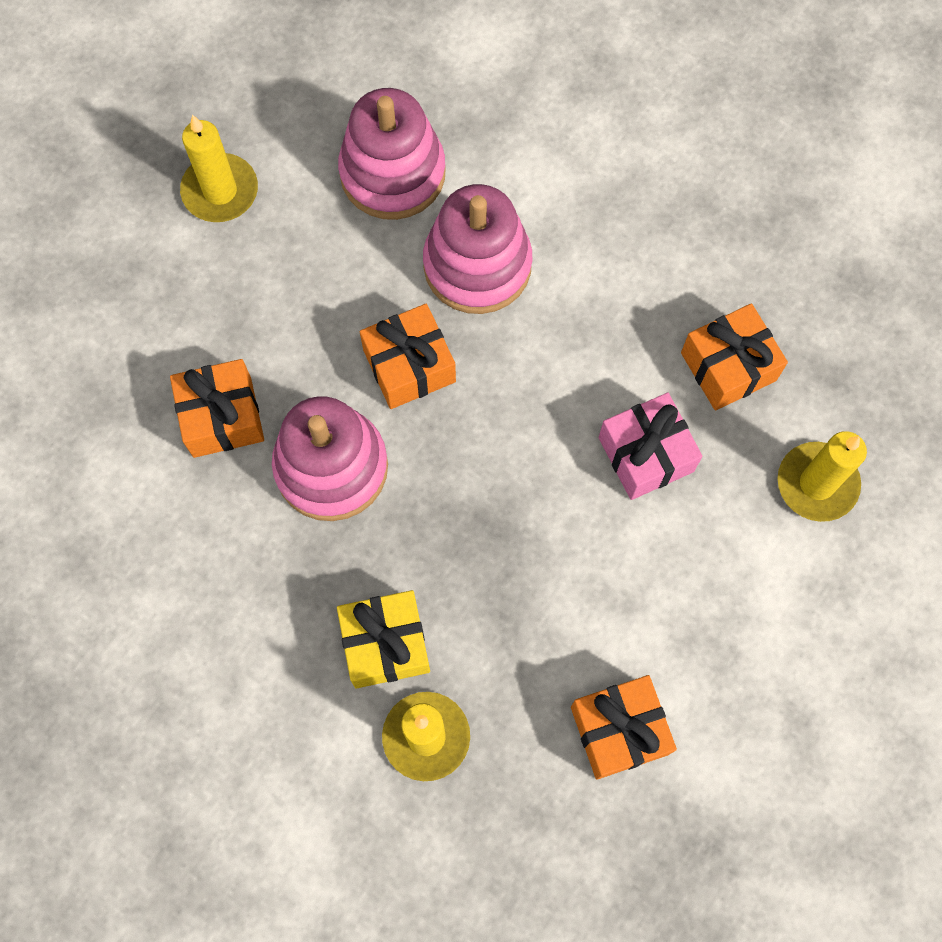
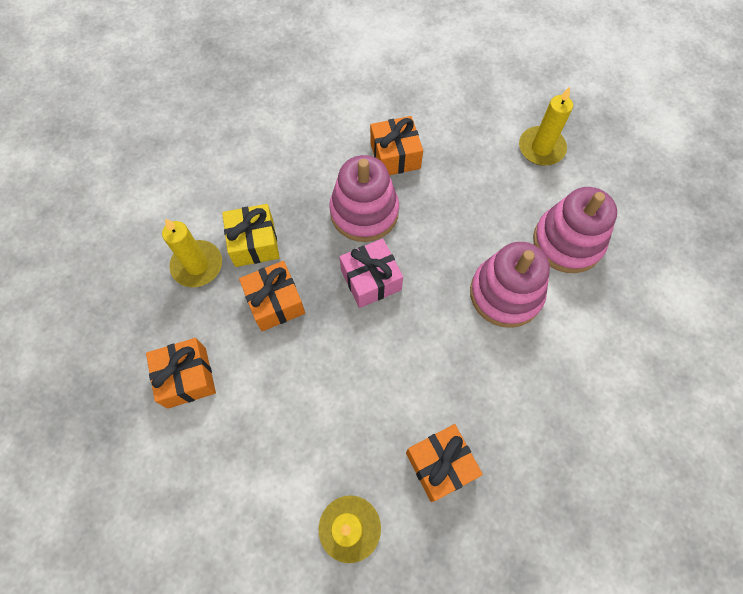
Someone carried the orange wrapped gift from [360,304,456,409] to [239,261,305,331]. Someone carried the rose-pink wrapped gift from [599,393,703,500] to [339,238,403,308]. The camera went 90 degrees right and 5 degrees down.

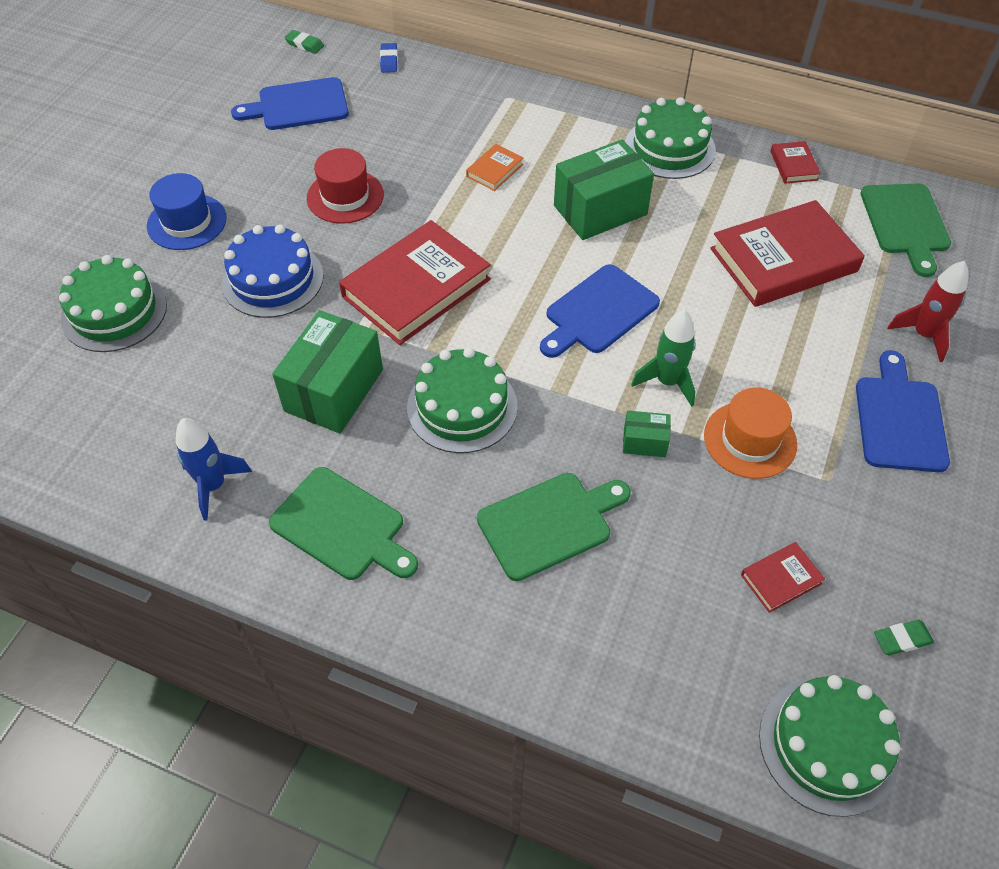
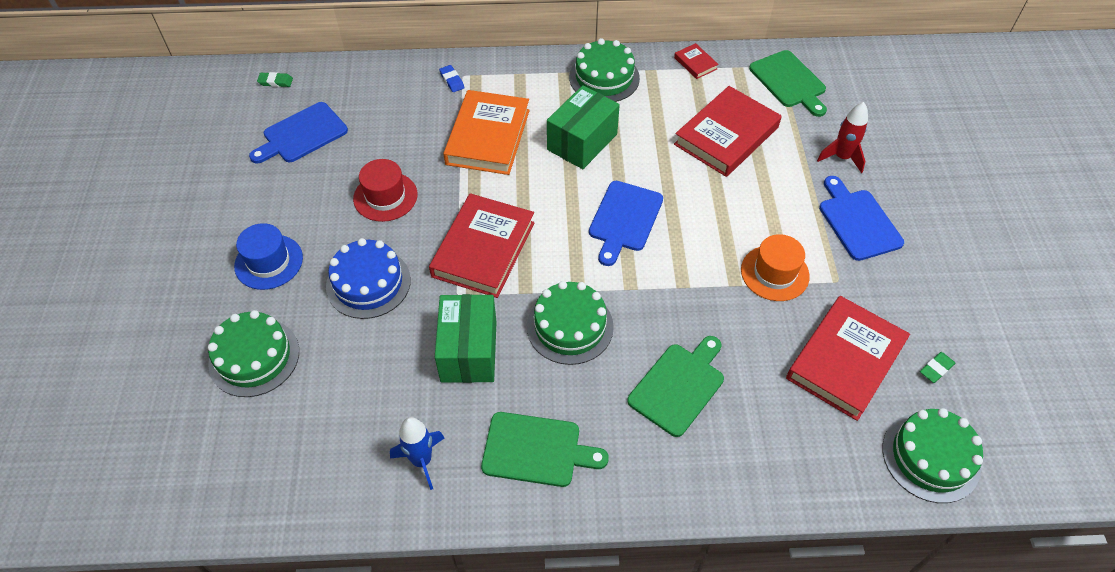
Someone carried the cobalt gum eraser from [380,43,398,73] to [439,65,465,92]. Someone scaled the orange hardcover at [466,144,523,191] by 2.28. Someone took away the green toy rocket at [631,310,696,407]. Someone took away the green parcel at [623,411,671,457]. Someone scaled the crimson hardcover at [741,542,825,613] by 2.28. The camera went 25 degrees left and 0 degrees up.

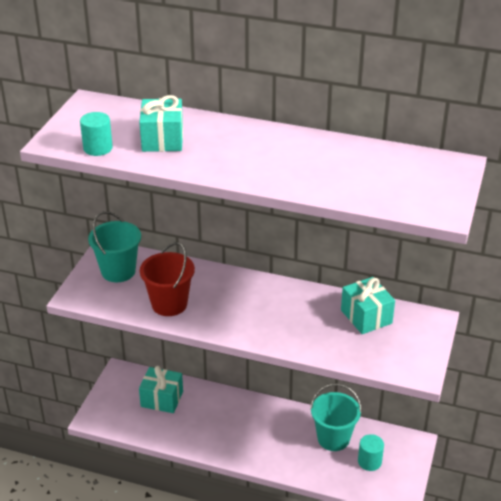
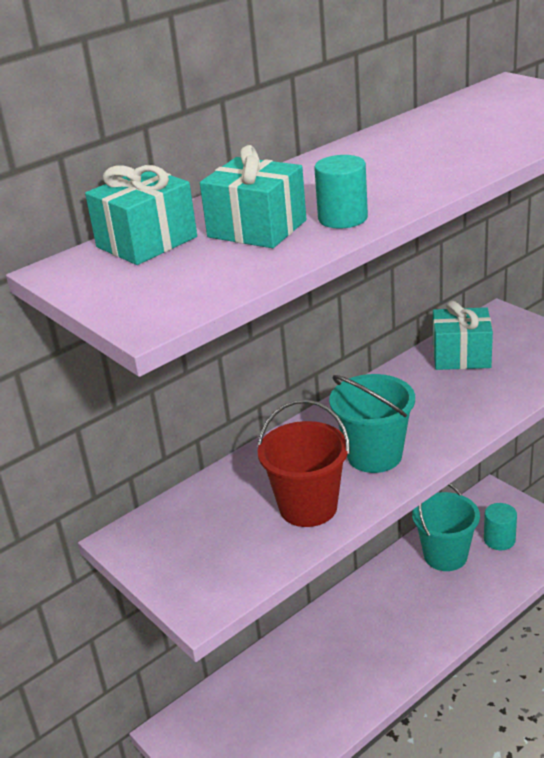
Someone carried the turquoise cylinder shape from [80,112,113,156] to [314,155,368,229]. Someone carried the turquoise bucket from [88,211,141,282] to [329,374,415,473]. Someone carried the turquoise wrapped gift from [139,366,183,413] to [85,165,197,265]. The camera went 55 degrees left and 5 degrees down.

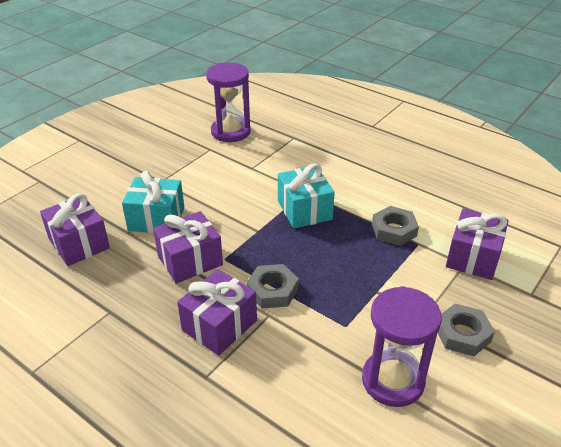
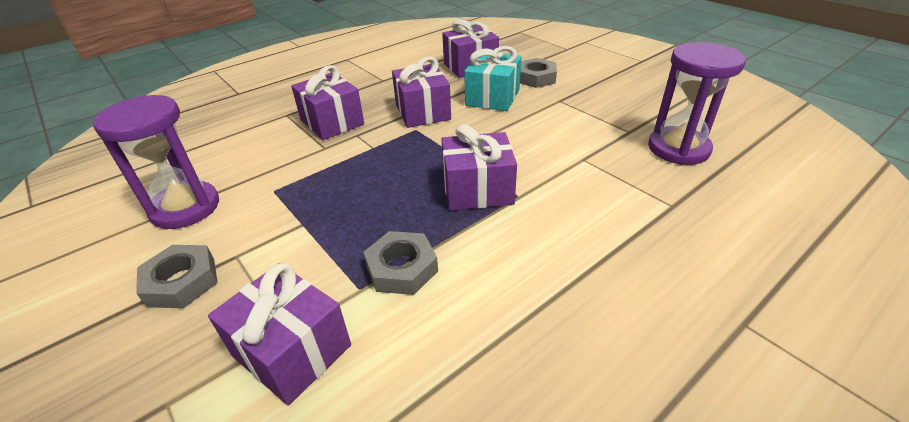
Someone repainted the turquoise wrapped gift at [278,163,335,229], which became the violet wrapped gift at [441,124,517,211]. Someone carried the grey nut from [246,264,299,309] to [520,58,557,88]. The camera went 105 degrees right and 0 degrees up.

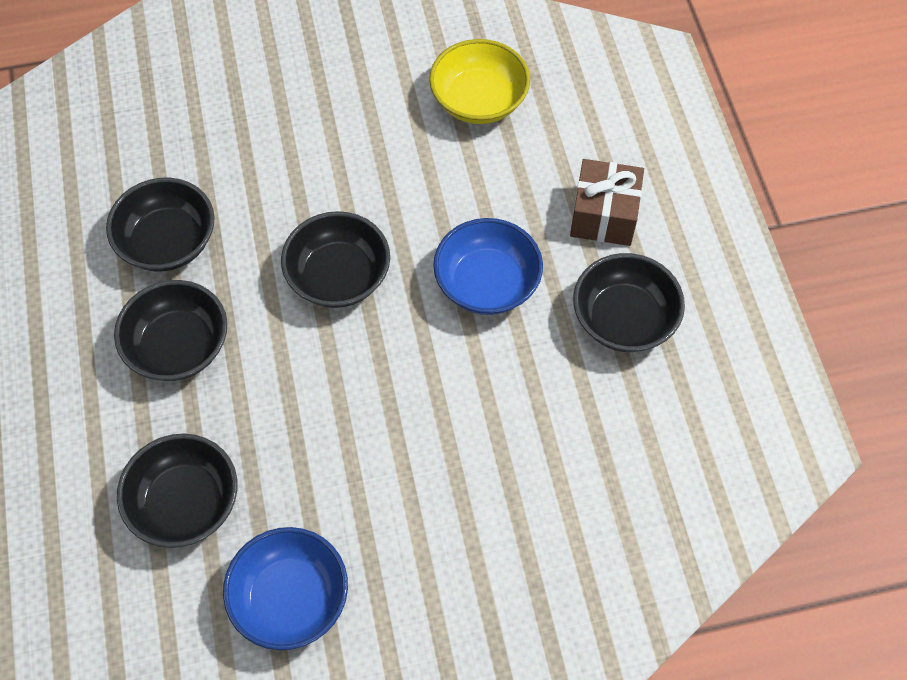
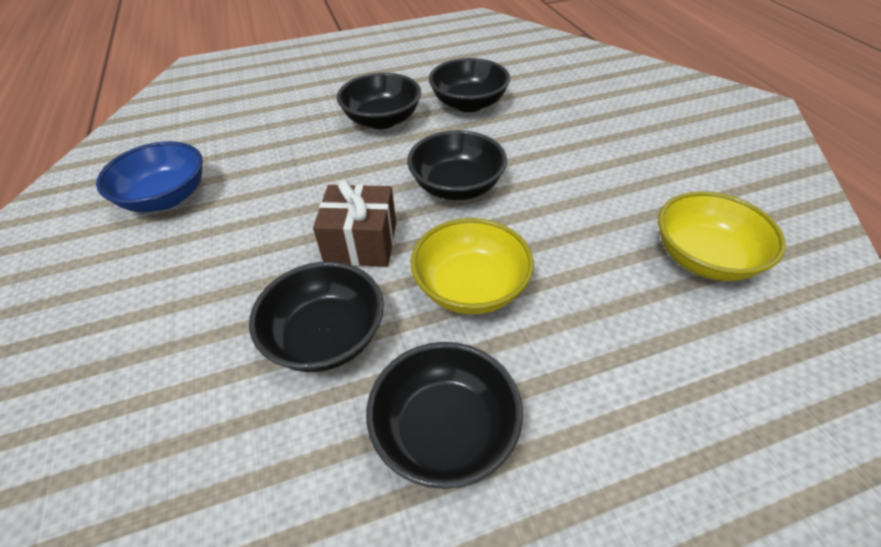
Someone carried the russet wrapped gift from [570,159,644,246] to [313,180,396,266]. Someone repainted the cobalt serving bowl at [433,218,543,315], which became the bright yellow serving bowl at [411,218,534,315]. Someone carried the black serving bowl from [117,433,237,548] to [249,262,384,372]. The camera went 85 degrees right and 15 degrees down.

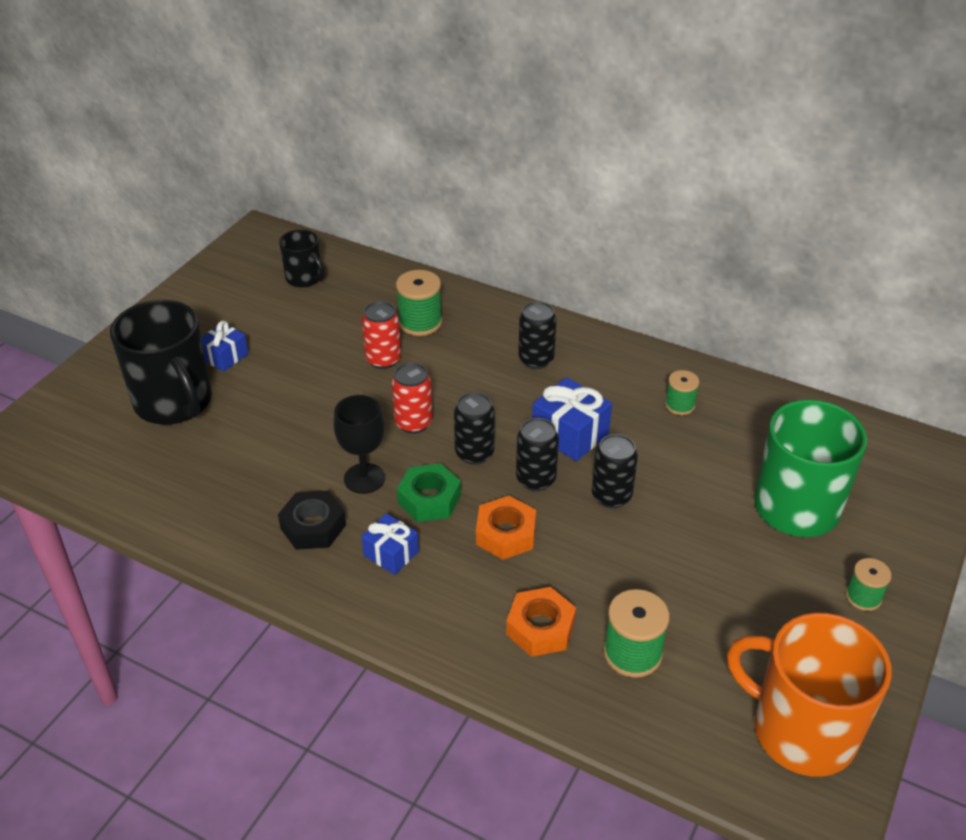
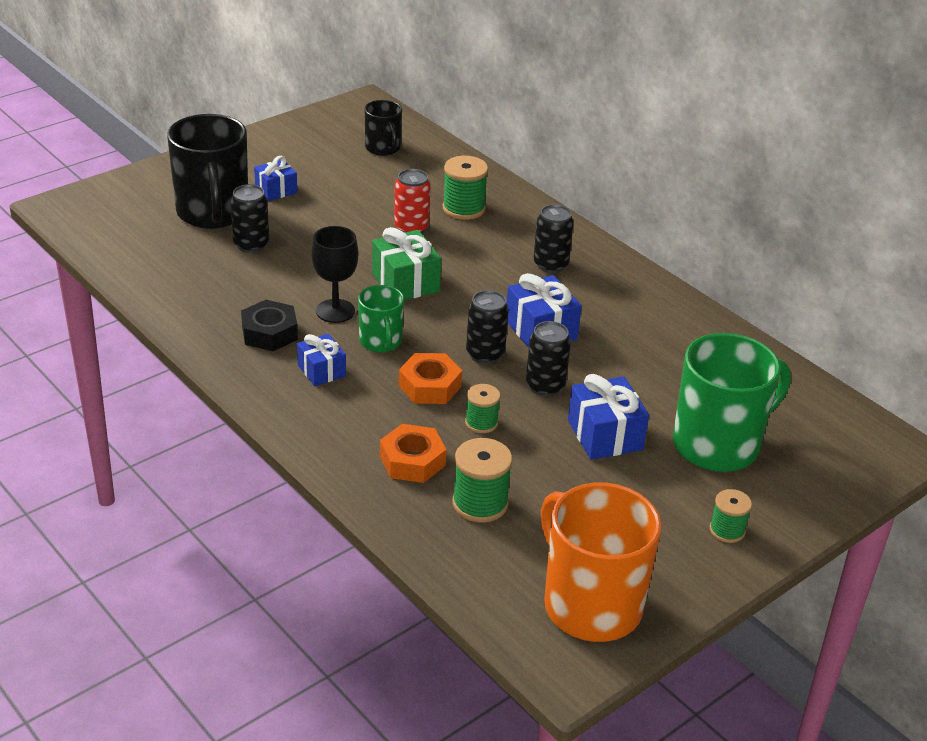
Someone swapped the crimson soda can at [392,363,433,434] for the green wrapped gift at [372,227,441,300]. Someone carried the green spool from [665,370,699,415] to [465,384,500,433]. Someone carried the black soda can from [454,392,495,465] to [230,184,269,253]. Someone swapped the green nut at [397,463,461,522] for the green coffee mug at [358,285,404,353]. Someone put down the cobalt wrapped gift at [568,374,649,460]. The camera went 20 degrees right and 5 degrees down.

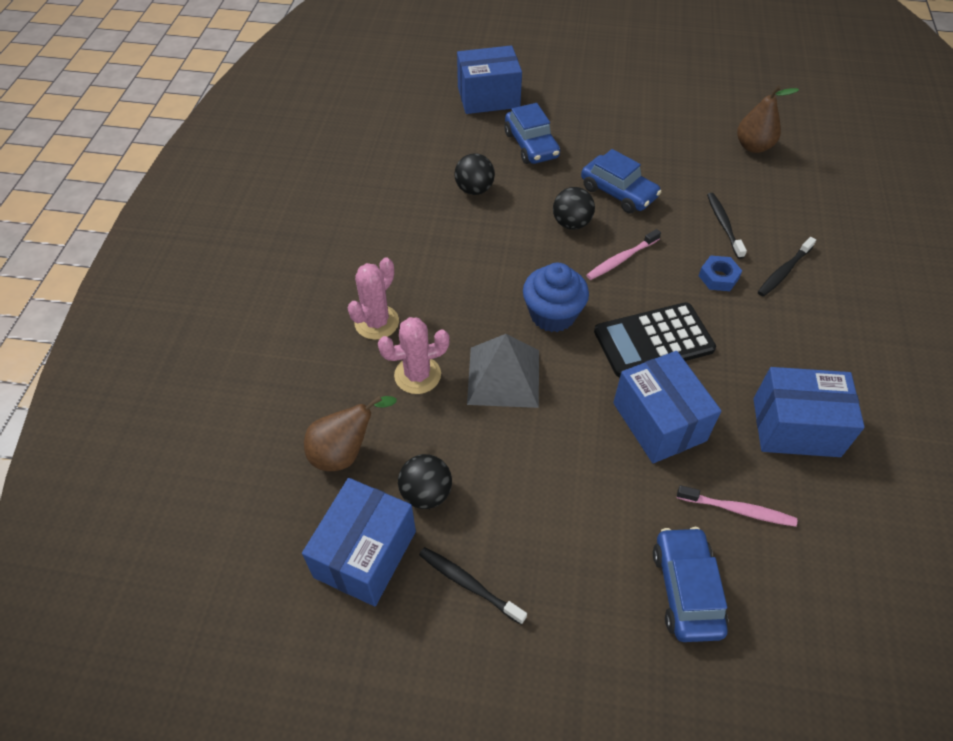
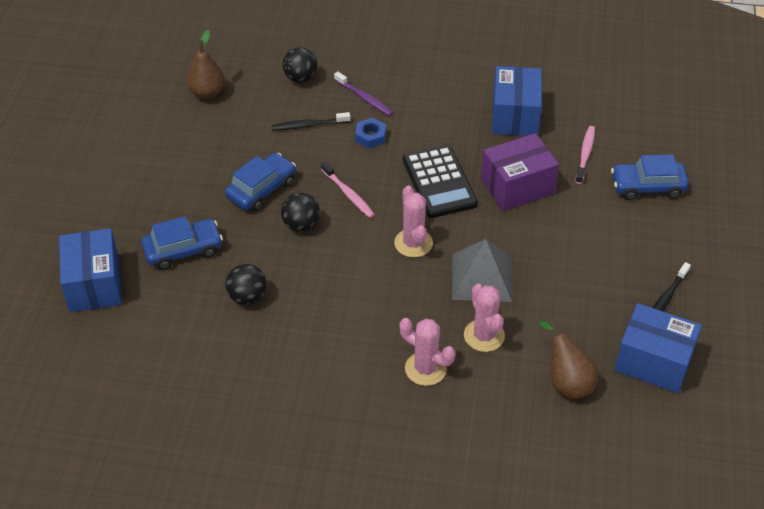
Someone repainted the black toothbrush at [758,237,816,297], which became the violet toothbrush at [334,71,393,116]. Someone swapped the cobalt muffin at [523,263,589,332] for the rose-pink prickly plant at [394,185,433,258]. Someone repainted the cobalt parcel at [613,351,721,463], which became the violet parcel at [481,133,559,211]. Someone carried the black sphere from [398,454,452,509] to [282,47,318,83]. The camera went 90 degrees left and 5 degrees down.

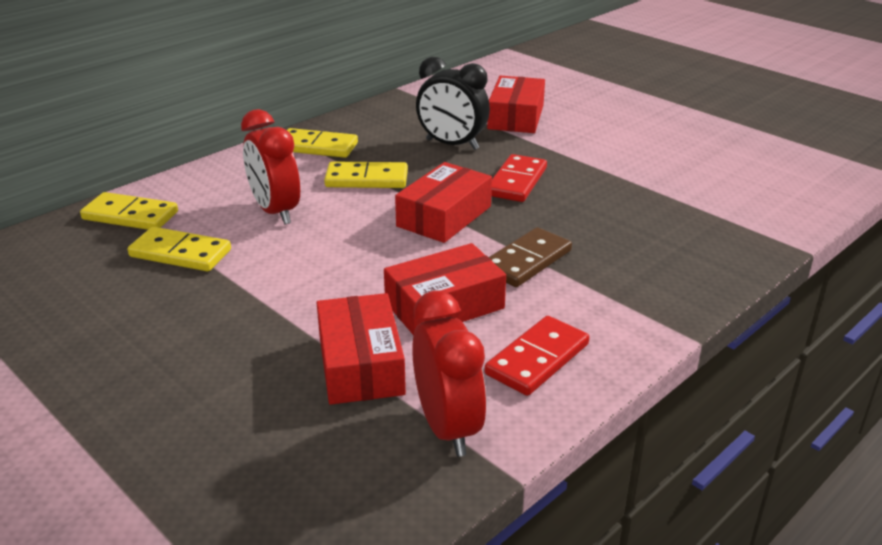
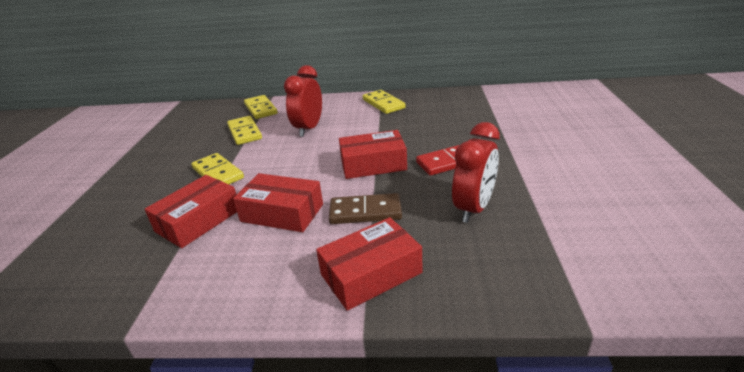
Someone took away the black clock at [416,57,490,150]. Someone carried the crimson parcel from [487,76,545,133] to [316,217,422,311]. Someone carried the bright yellow domino tile from [324,161,408,188] to [191,153,244,184]. Someone carried the crimson clock from [412,290,486,457] to [452,122,500,223]. Someone took away the crimson domino tile at [485,316,589,396]. The camera went 50 degrees right and 0 degrees up.

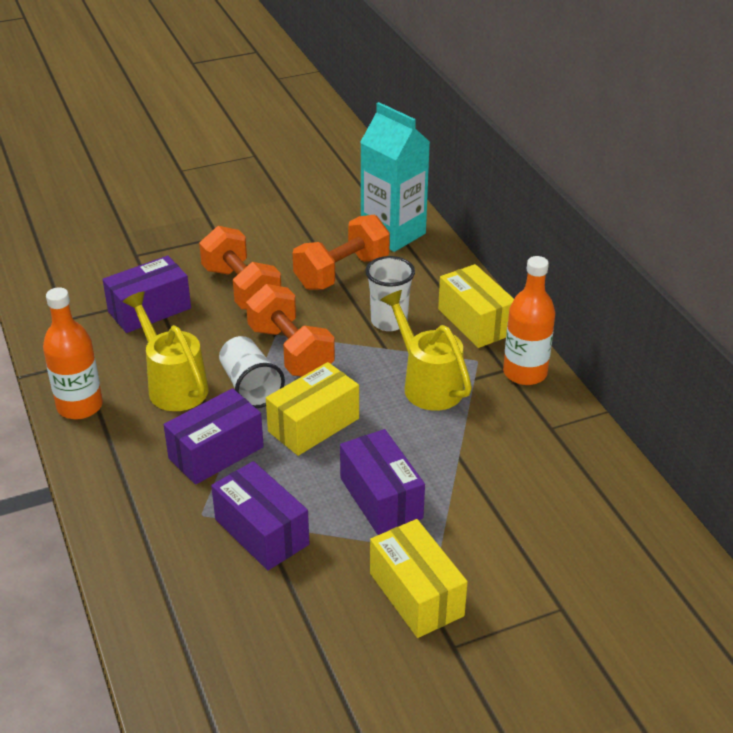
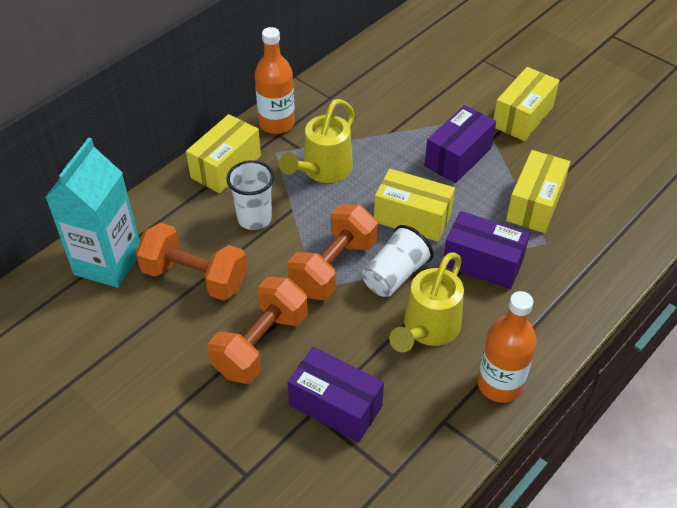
Someone repainted the violet parcel at [211,461,309,570], which became the bright yellow parcel at [506,150,570,233]. The camera went 115 degrees left and 10 degrees up.

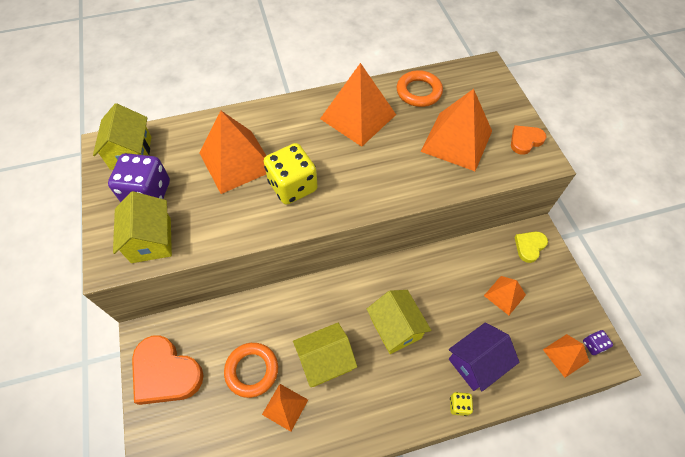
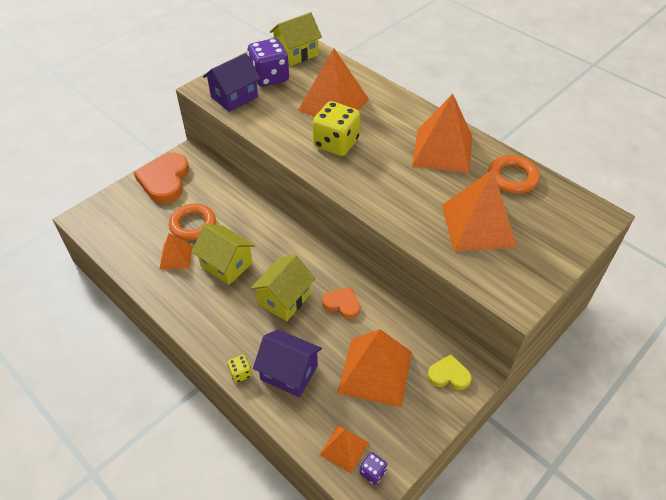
Someone carried the orange heart from [511,125,547,155] to [322,287,360,319]. Someone repainted the bright yellow toy house at [113,191,172,263], which became the violet toy house at [203,53,260,112]. Someone scaled the orange pyramid at [484,276,526,315] by 1.88. The camera went 60 degrees right and 10 degrees down.

